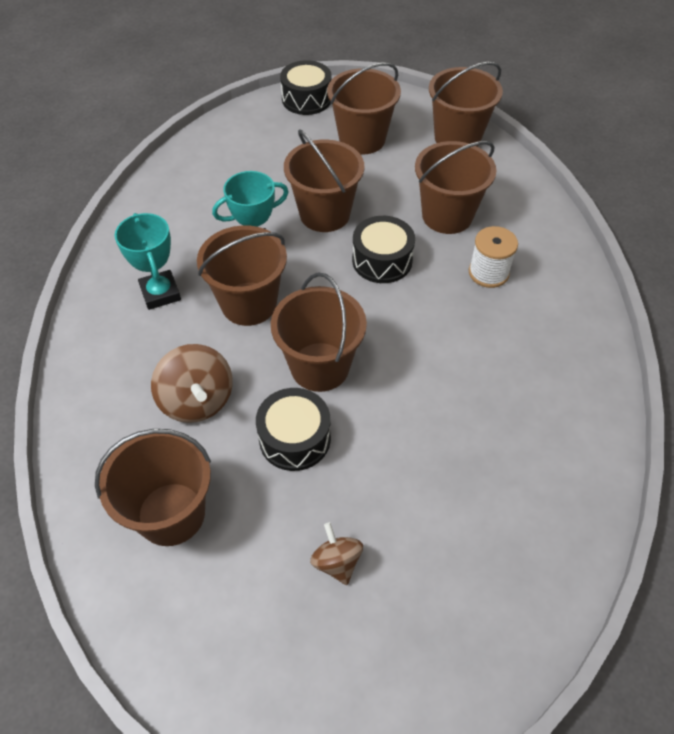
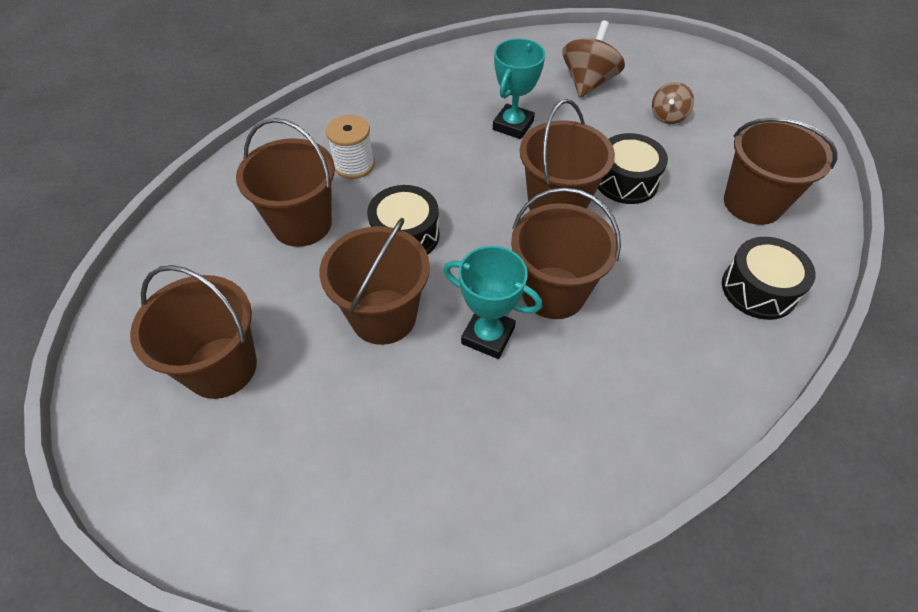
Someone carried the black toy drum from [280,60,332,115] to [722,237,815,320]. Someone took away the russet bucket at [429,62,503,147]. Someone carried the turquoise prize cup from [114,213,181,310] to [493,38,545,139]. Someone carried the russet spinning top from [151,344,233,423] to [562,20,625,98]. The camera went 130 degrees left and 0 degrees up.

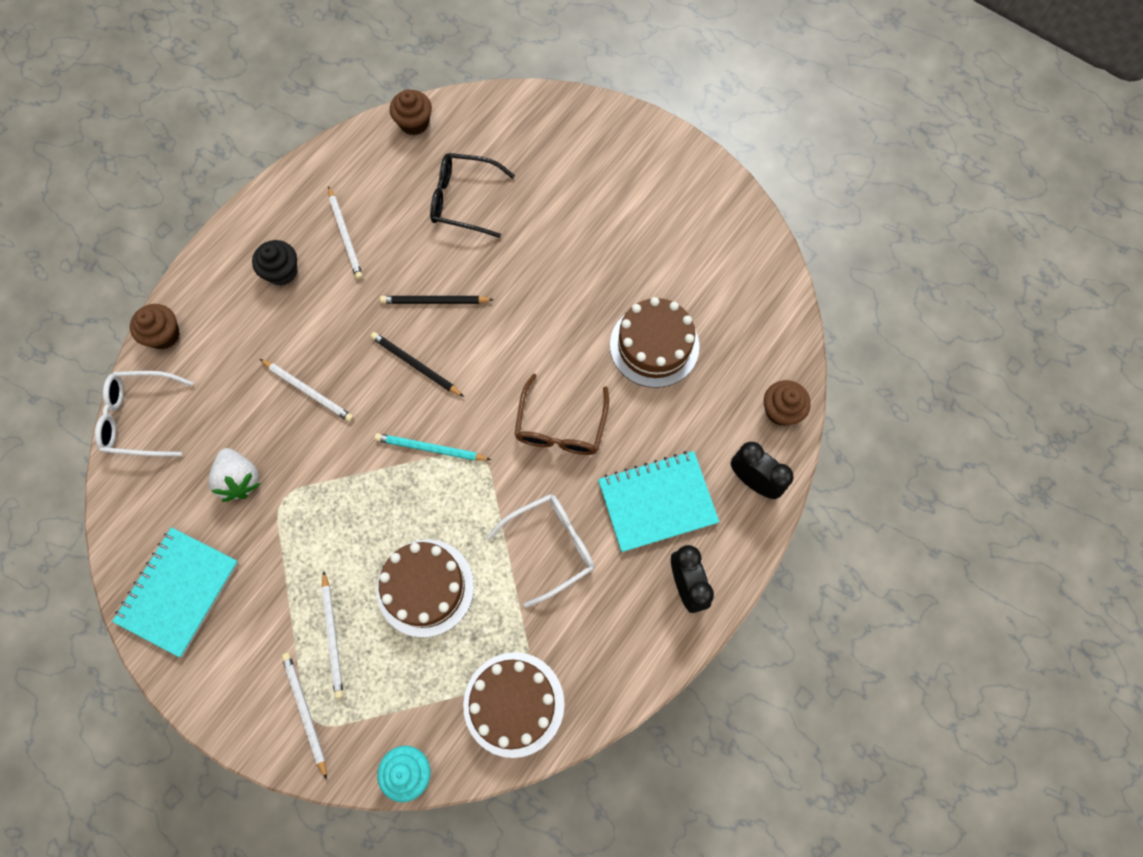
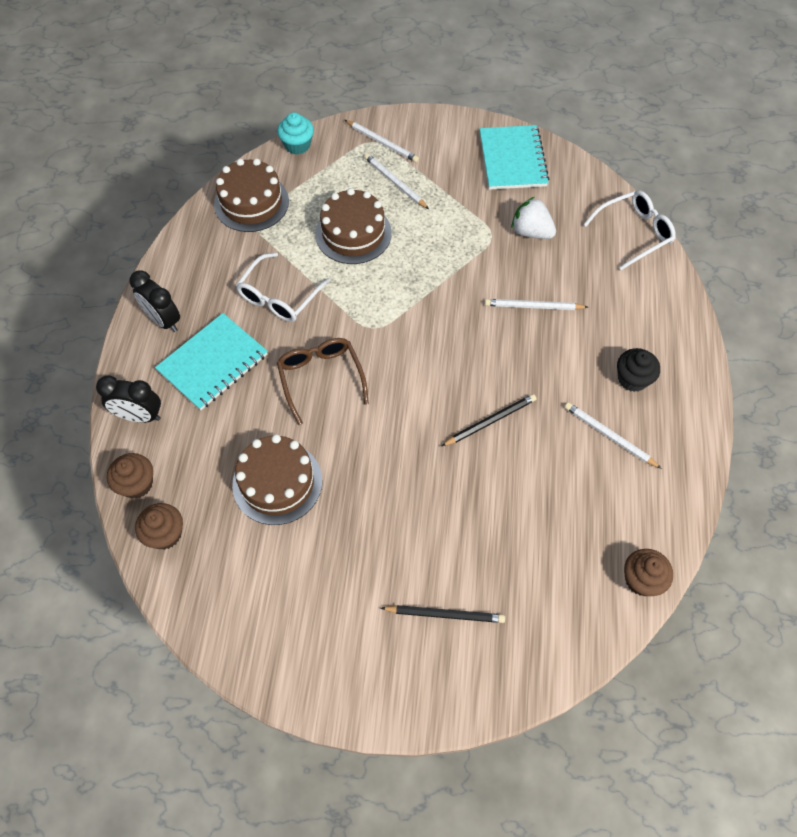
Someone took away the black spectacles at [430,153,515,238]. Someone carried the russet muffin from [130,304,180,349] to [135,503,183,550]. Someone carried the black pencil from [370,332,464,397] to [381,605,505,623]. Someone took away the turquoise pencil at [374,433,491,461]. The camera went 150 degrees right and 10 degrees down.

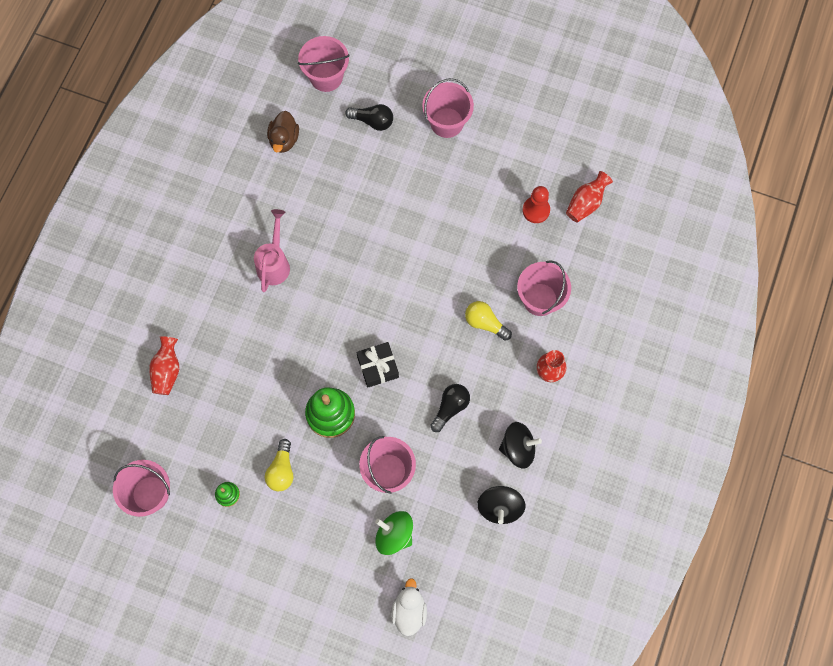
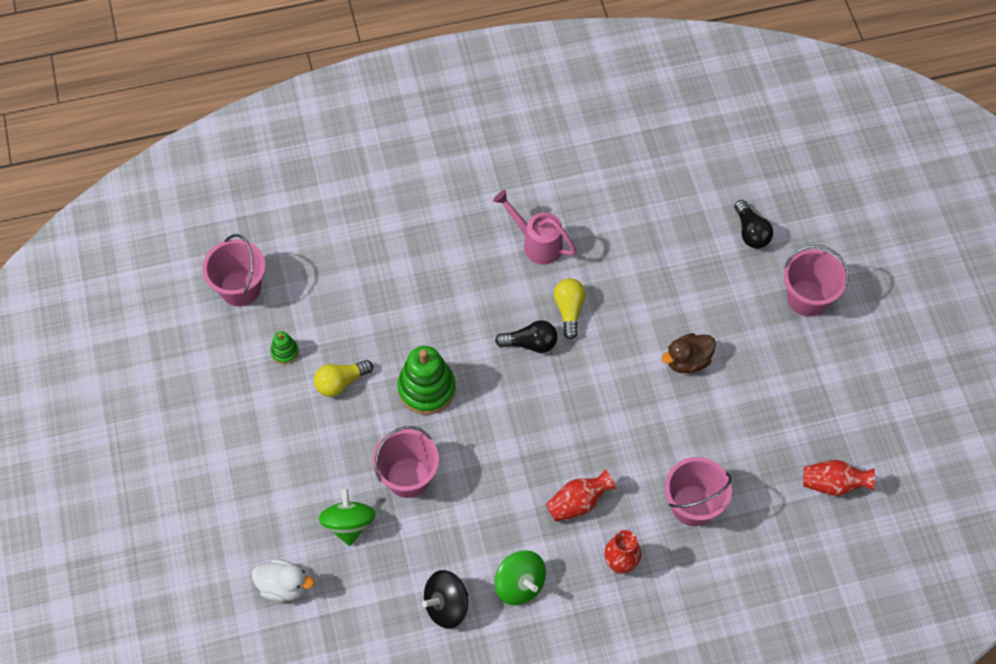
Someone took away the rose-pink bucket at [298,36,350,92]. Someone carried the russet toy duck from [267,111,299,153] to [661,333,716,373]. Someone took away the crimson game pawn at [522,186,550,223]. Someone rotated the rose-pink watering pot at [254,209,290,292] by 120 degrees counterclockwise. Someone carried the bright yellow bulb from [465,301,512,341] to [554,278,586,340]. Someone carried the crimson vase from [149,336,179,395] to [546,469,616,522]. Someone took away the black wrapped gift at [356,342,399,388]. Someone carried the black bulb from [430,384,470,432] to [495,320,557,353]. Someone repainted the black spinning top at [499,422,542,469], which became the green spinning top at [495,550,546,605]. Someone rotated the snow-white toy duck at [391,578,427,636] by 45 degrees clockwise. The camera went 55 degrees right and 10 degrees down.

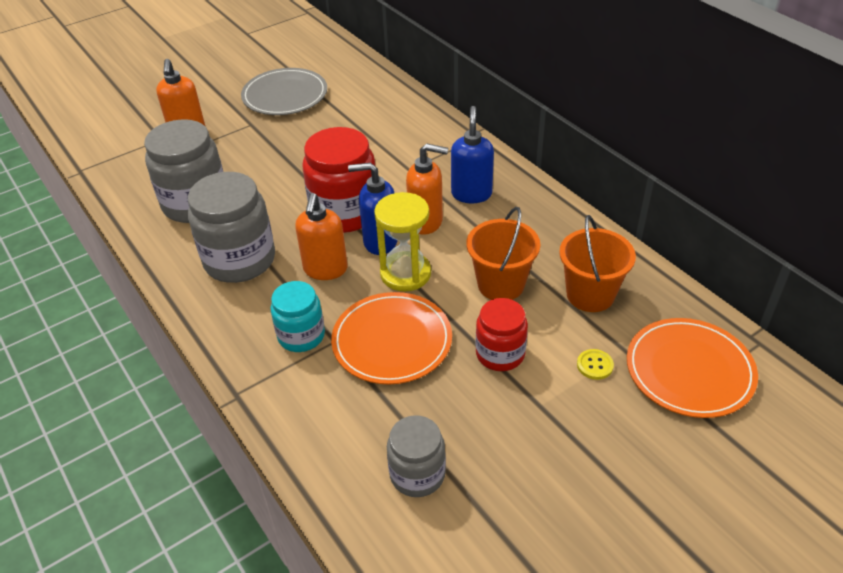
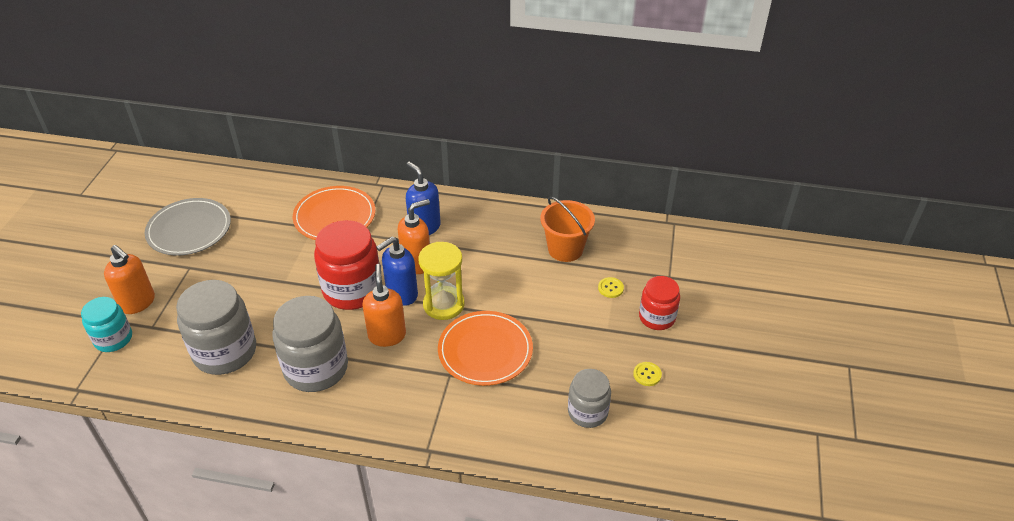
Someone rotated the orange pump bottle at [295,193,348,280] by 150 degrees counterclockwise. Someone took away the orange bucket at [467,207,540,300]. Someone carried the turquoise preserve jar from [271,281,325,352] to [81,297,132,352]. Someone carried the crimson preserve jar from [475,298,528,371] to [639,276,680,330]. Someone carried the orange dinner plate from [627,318,758,418] to [293,186,375,240]. Someone put down the bright yellow shirt button at [633,362,662,386]. The camera went 45 degrees left and 0 degrees up.

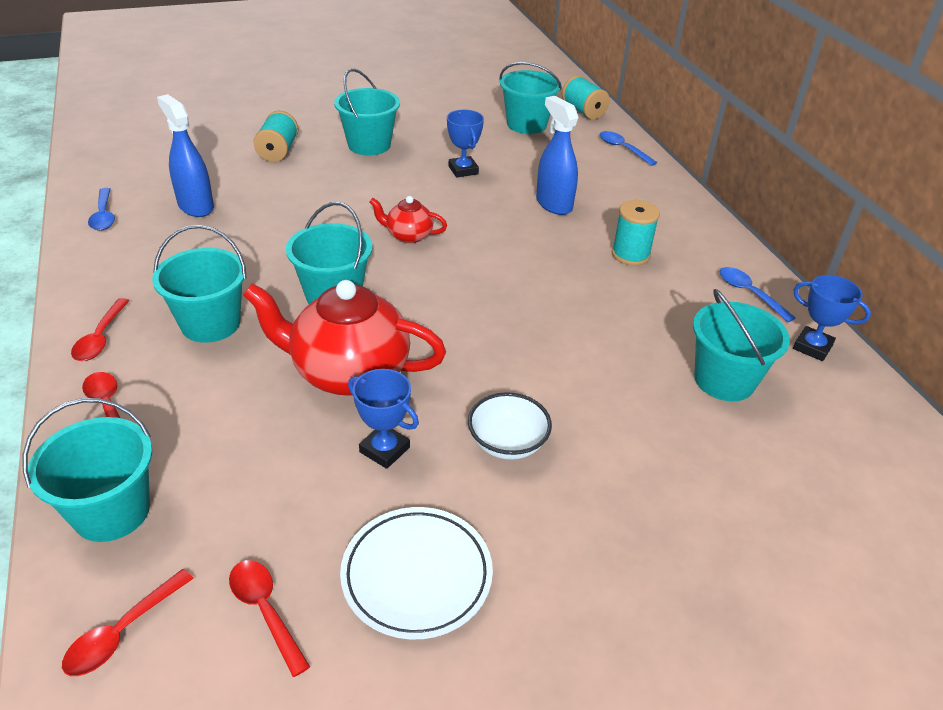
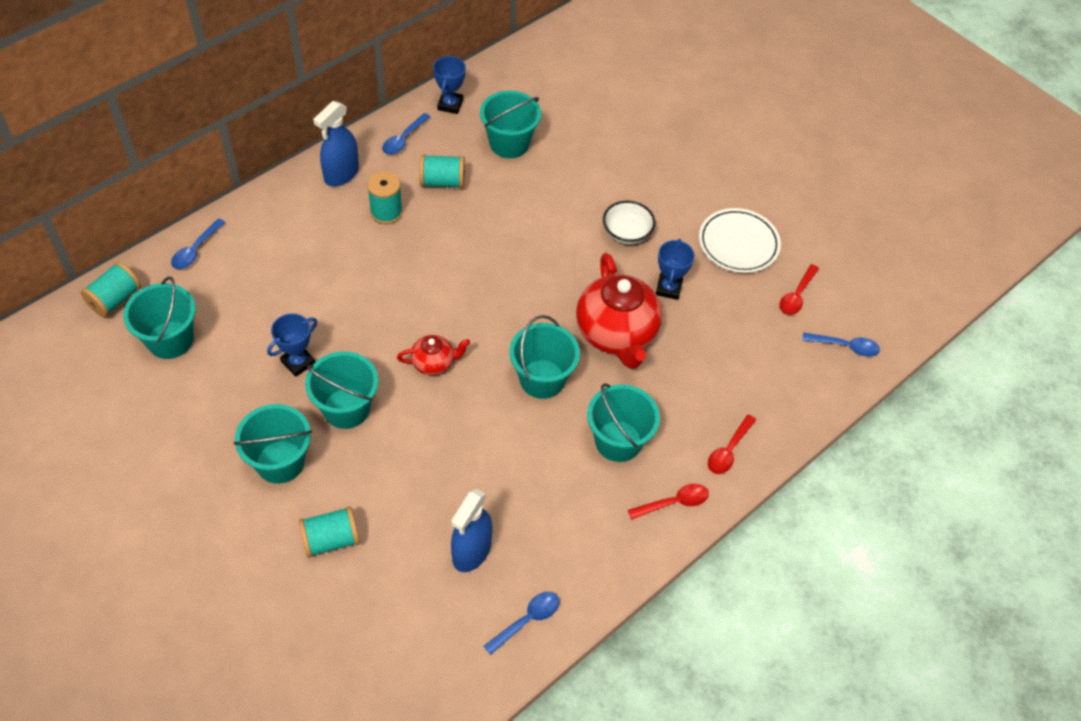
Someone carried the cobalt sprayer from [536,96,579,215] to [313,101,359,186]. Someone rotated the crimson tea pot at [370,196,447,243] by 90 degrees counterclockwise. Someone carried the turquoise bucket from [23,398,152,542] to [305,351,378,429]. Someone repainted the crimson teaspoon at [62,569,194,676], which became the cobalt teaspoon at [802,332,880,357]. Someone put down the turquoise spool at [419,155,465,189]. The camera went 115 degrees left and 15 degrees up.

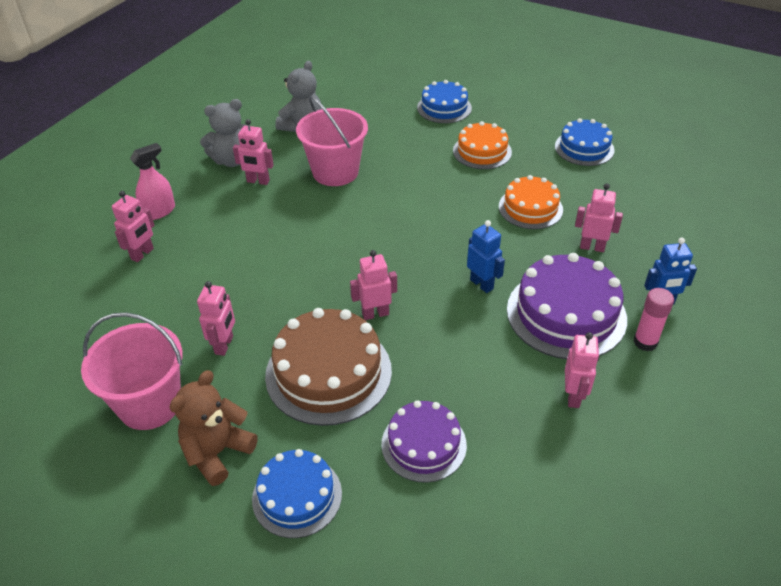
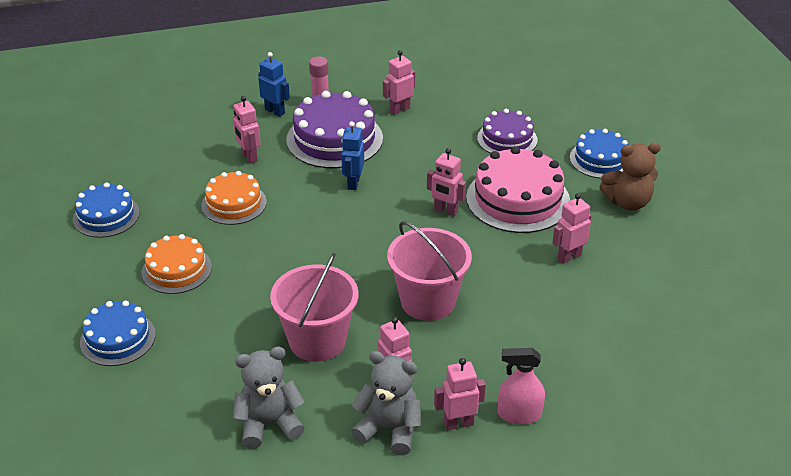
Someone carried the rose-pink robot figure from [112,191,155,262] to [434,358,486,430]. Someone repainted the russet layer cake at [265,308,392,426], which became the rose-pink layer cake at [466,146,570,233]. Someone carried the rose-pink bucket from [81,312,182,430] to [387,221,472,321]. The camera went 135 degrees left and 5 degrees down.

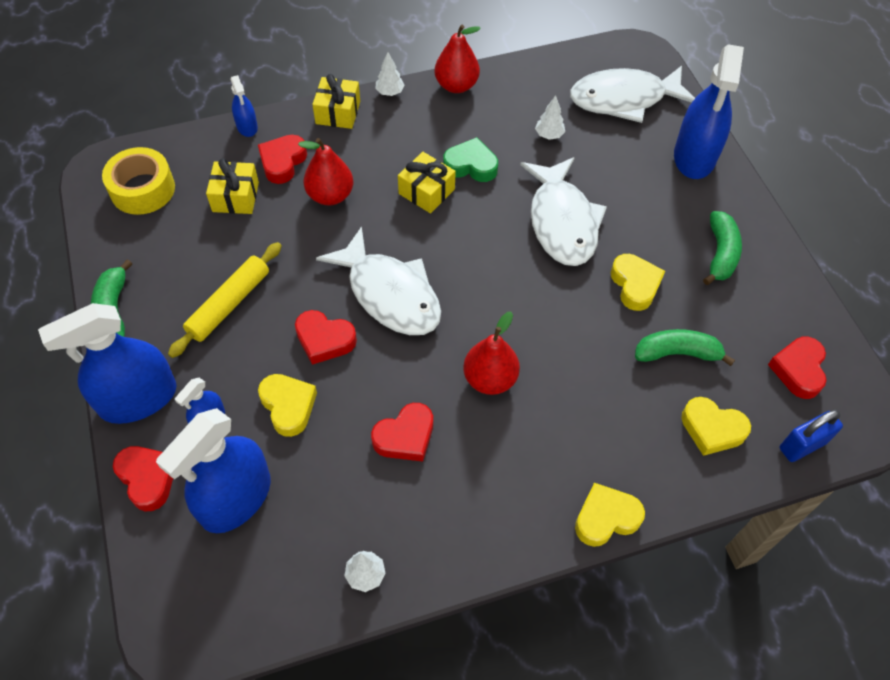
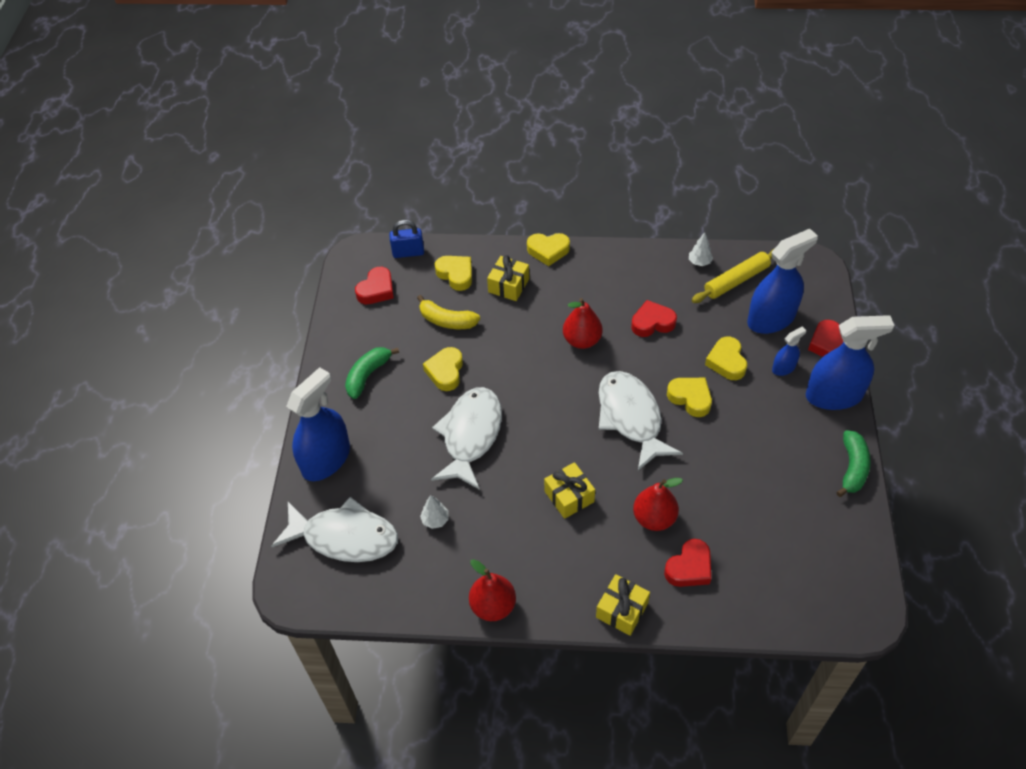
Someone took away the snow-white tree at [376,52,405,96]. Someone took away the cobalt sprayer at [230,75,258,137]. Someone took away the green heart at [443,137,498,182]. Someone took away the bright yellow tape at [102,147,175,215]. Someone carried the bright yellow wrapped gift from [206,158,259,214] to [487,255,529,301]. Someone carried the bright yellow dough roller from [168,242,282,358] to [692,248,775,303]. Someone repainted the crimson heart at [295,310,357,365], which became the bright yellow heart at [667,378,712,417]. Someone repainted the green banana at [635,329,735,366], which became the bright yellow banana at [417,295,480,329]. The camera went 155 degrees left and 5 degrees down.

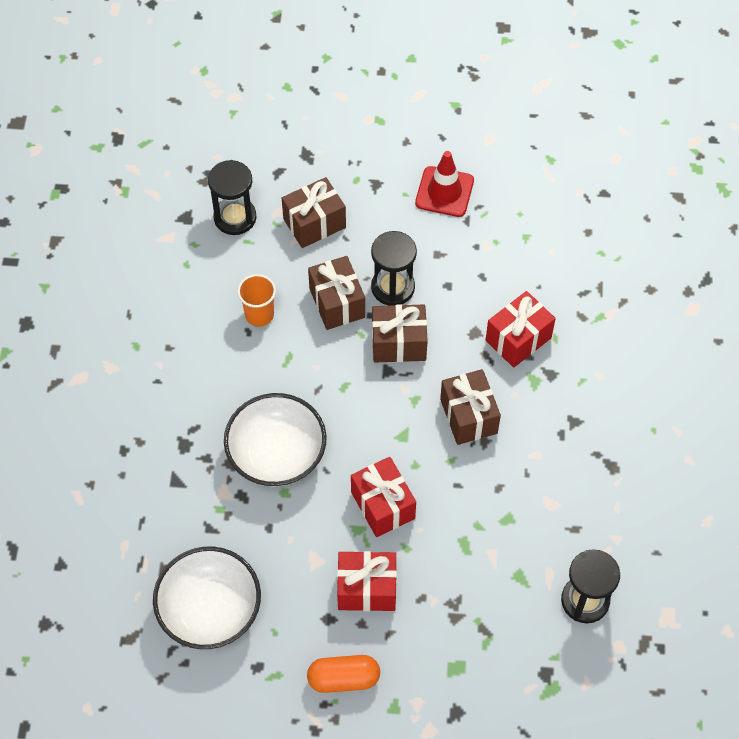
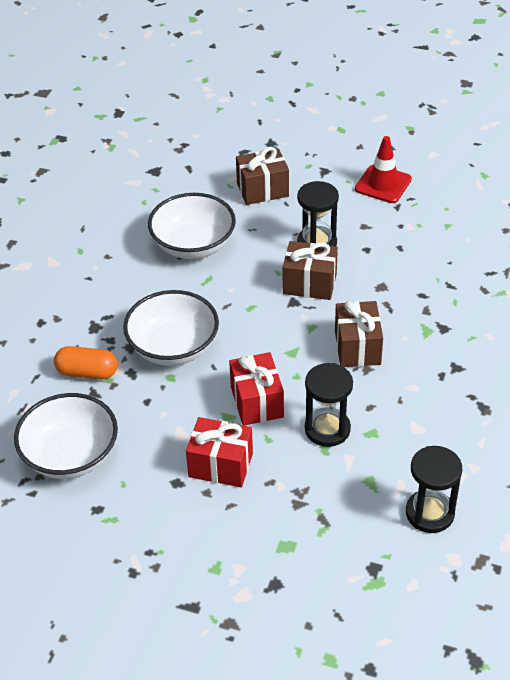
Someone carried the black sand timer from [208,160,256,235] to [305,363,353,447]. Someone took away the russet wrapped gift at [308,256,365,330]. Someone swapped the orange beaker at [237,274,276,326] for the snow-white serving bowl at [148,193,236,259]. Someone took away the crimson wrapped gift at [486,291,556,368]. Someone carried the orange pill from [307,655,380,693] to [54,346,118,380]. The camera went 15 degrees right and 15 degrees down.

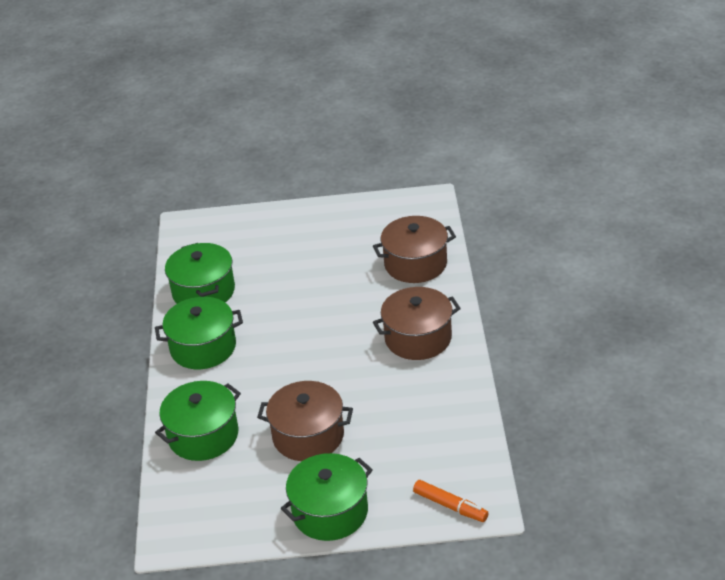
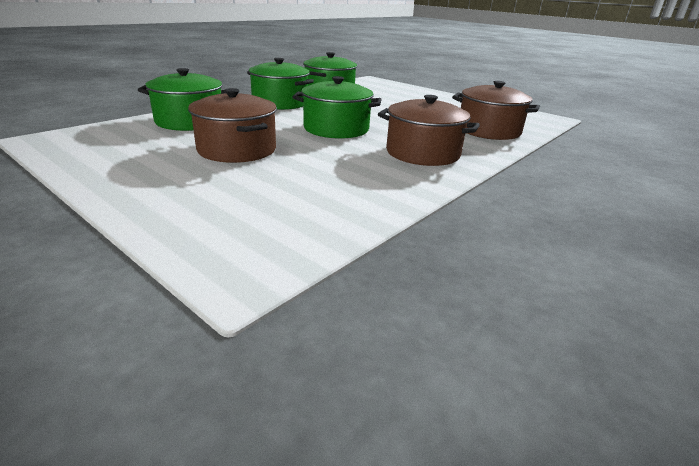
Someone carried the green cooking pot from [281,453,373,541] to [293,76,382,139]. Someone took away the orange marker pen at [413,480,488,522]. The camera went 40 degrees right and 10 degrees down.

